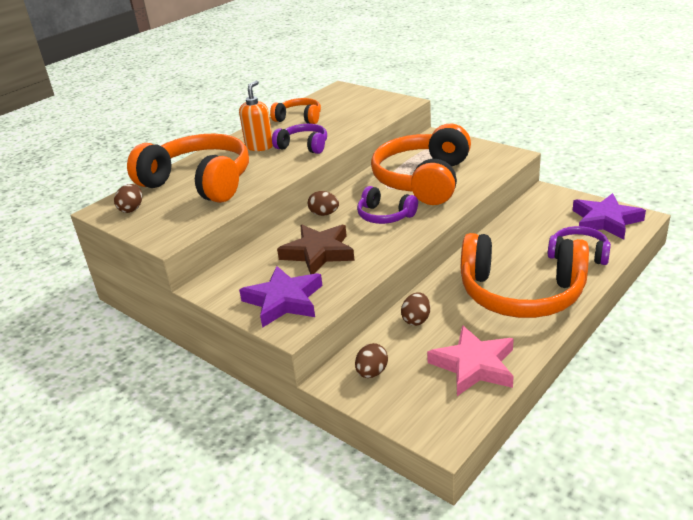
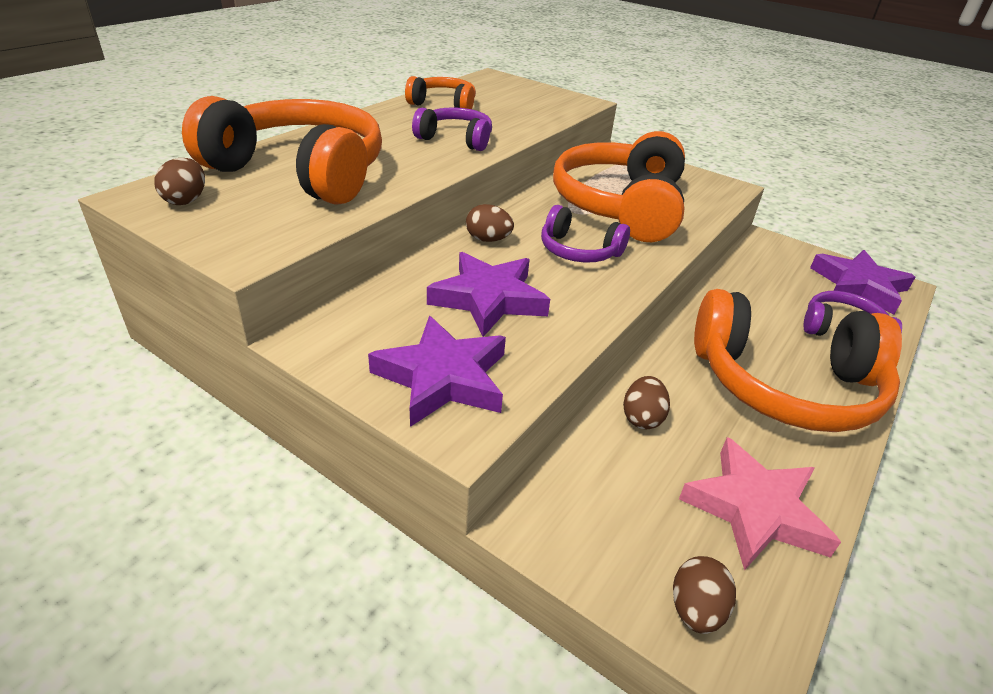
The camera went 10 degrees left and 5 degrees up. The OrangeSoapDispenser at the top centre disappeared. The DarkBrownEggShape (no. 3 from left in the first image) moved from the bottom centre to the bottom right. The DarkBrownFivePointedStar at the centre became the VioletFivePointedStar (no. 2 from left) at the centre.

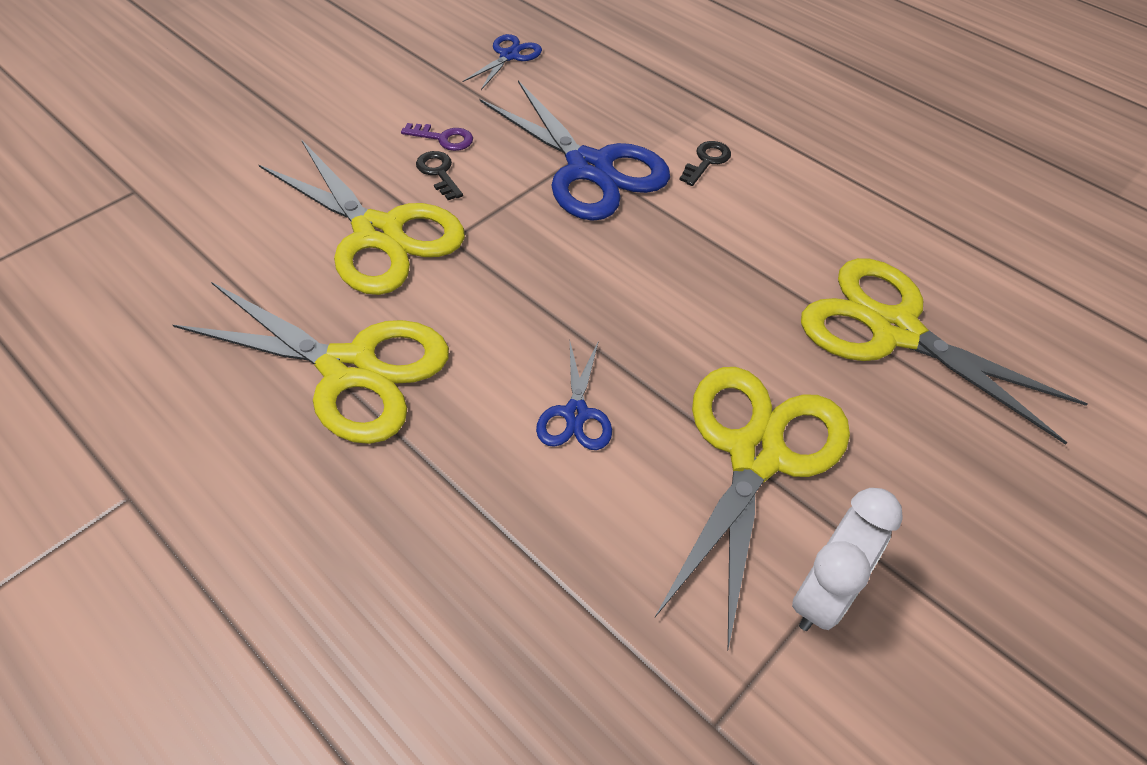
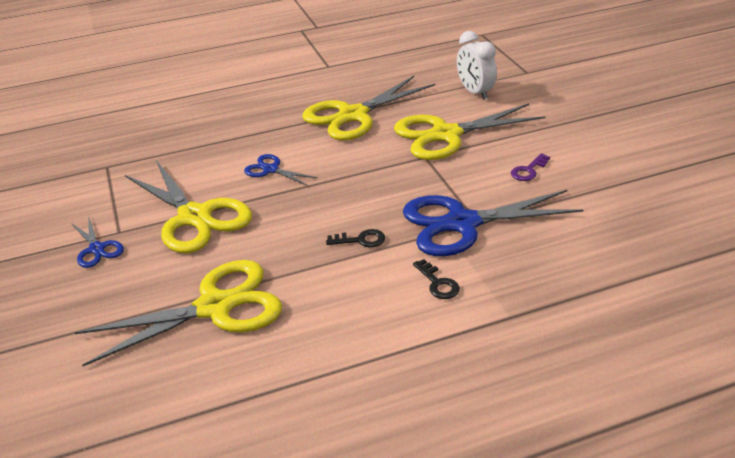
The camera went 120 degrees right and 15 degrees down. The BlackKey (no. 1 from left) moved from the top centre to the centre. The CobaltPairOfScissors (no. 1 from left) moved from the top centre to the middle left. The SnowWhiteBedsideClock moved from the bottom right to the top centre.

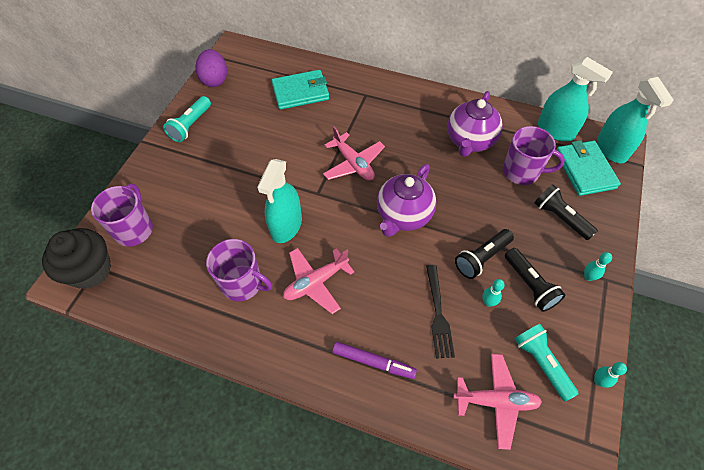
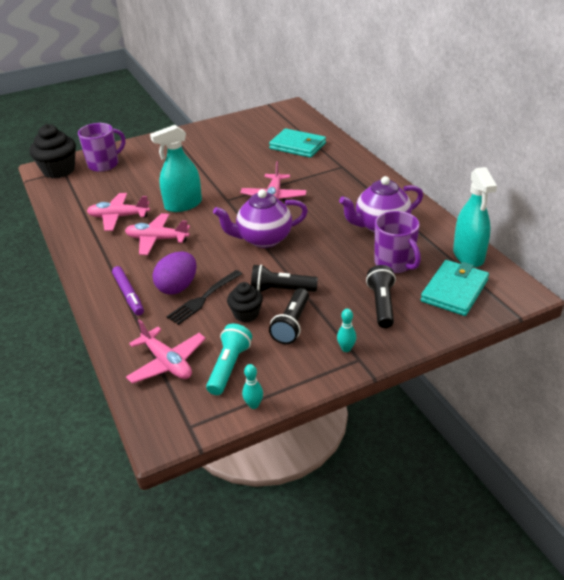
The camera went 45 degrees right and 20 degrees down. The AquaTorch (no. 1 from left) at the top left disappeared. The AquaSprayCleaner (no. 3 from left) at the top right disappeared. The VioletEggShape moved from the top left to the middle left. The VioletCoffeeMug (no. 2 from left) at the centre was replaced by the RosePinkAeroplane (no. 1 from left) at the middle left. The AquaBowlingPin (no. 1 from left) at the middle right was replaced by the BlackMuffin (no. 2 from left) at the centre.

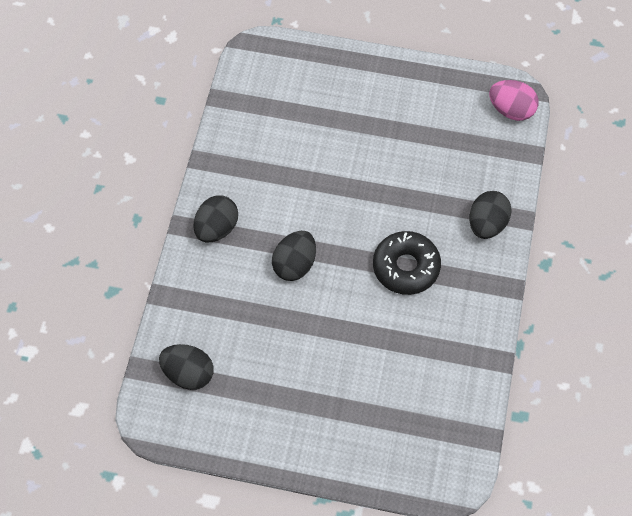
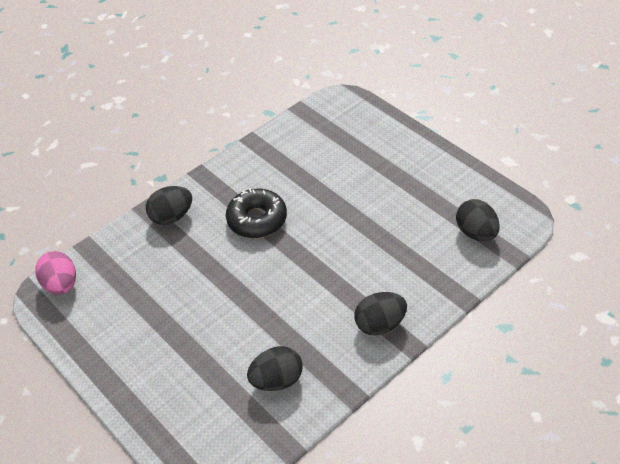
The camera went 140 degrees left and 15 degrees down. The BlackEggShape (no. 3 from left in the first image) moved from the centre to the bottom centre.

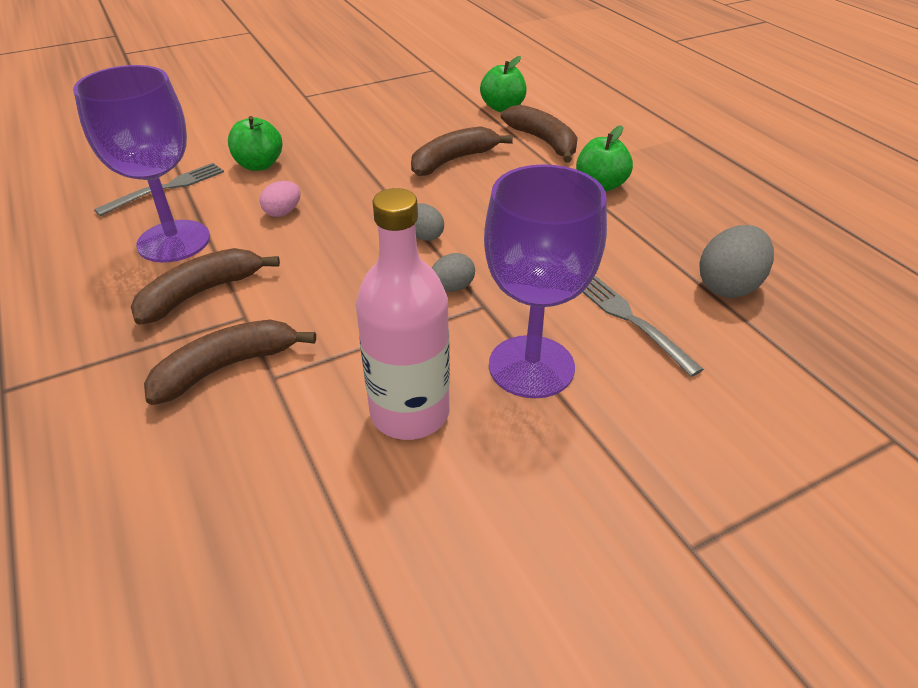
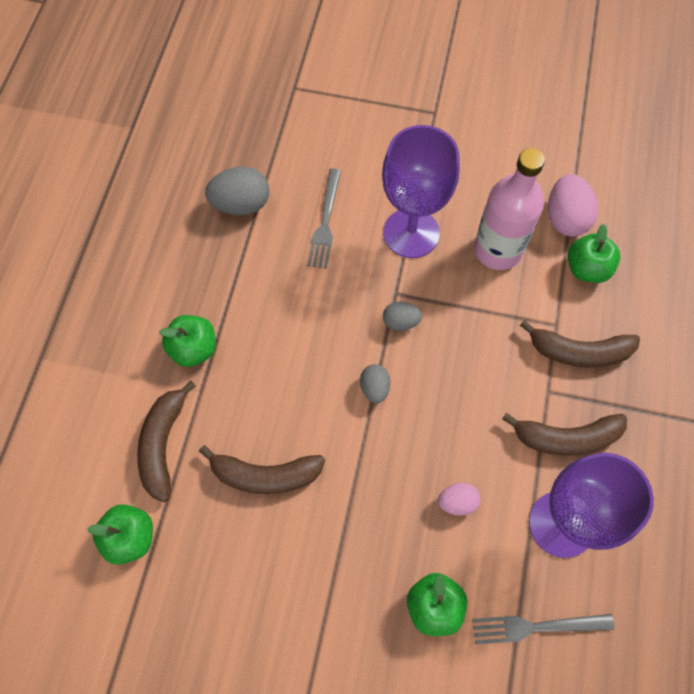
The camera went 140 degrees left and 25 degrees up. The RosePinkEggShape (no. 2 from left) at the top right appeared. The GreenApple (no. 4 from left) at the middle right appeared.

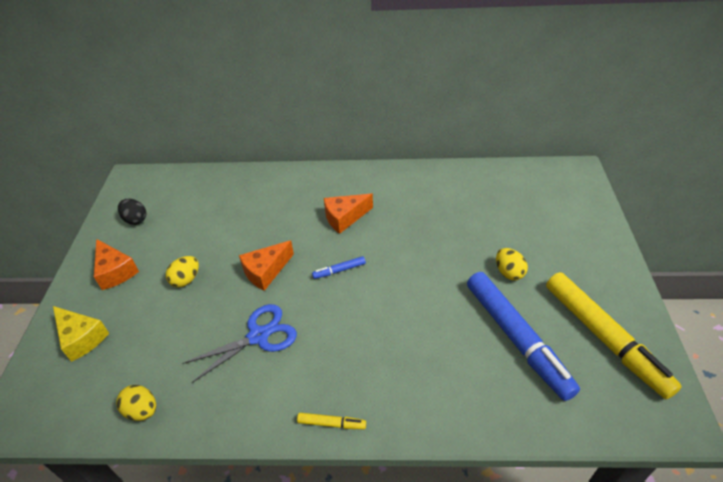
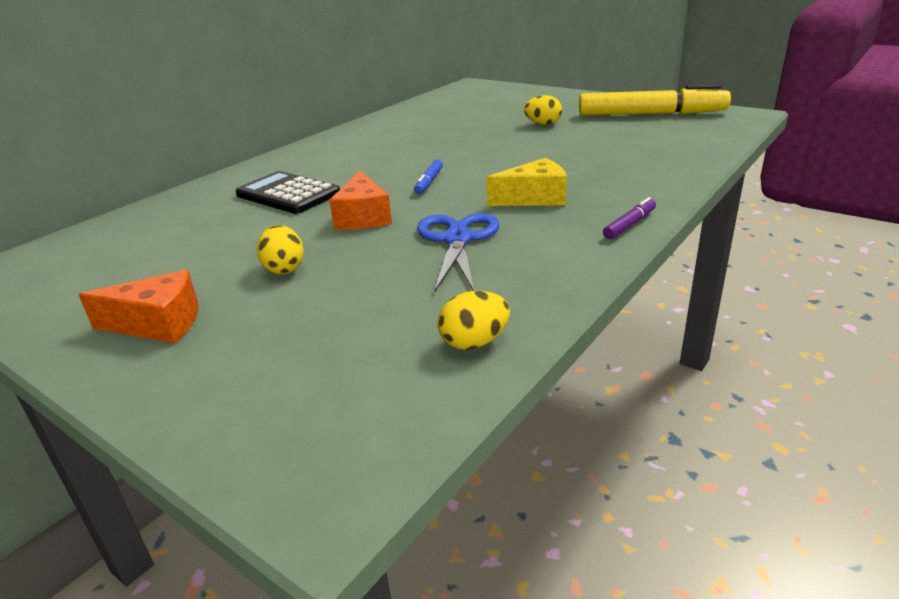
The camera went 55 degrees left and 15 degrees down. The BlackEggShape at the middle left disappeared. The OrangeCheese (no. 3 from left) at the centre disappeared. The CobaltMarker (no. 2 from left) at the bottom right disappeared. The BlackCalculator at the top left appeared. The YellowCheese moved from the bottom left to the top centre. The YellowMarker (no. 1 from left) at the bottom centre became the VioletMarker at the middle right.

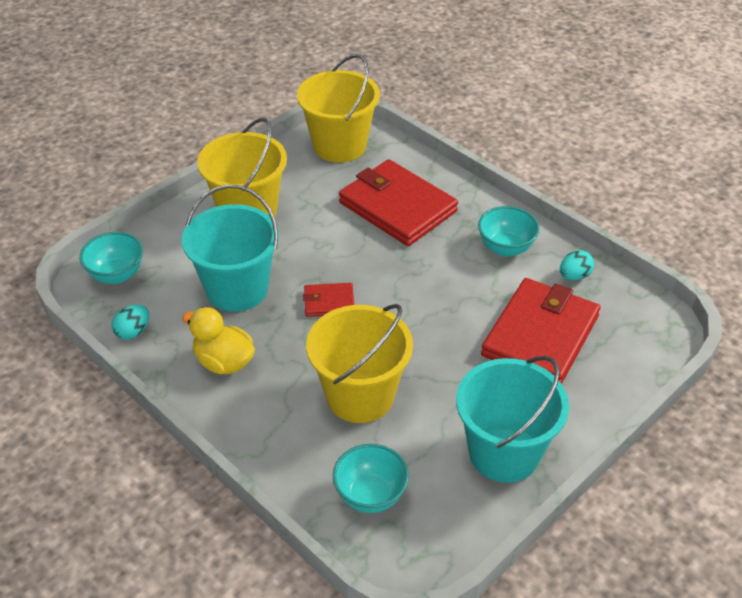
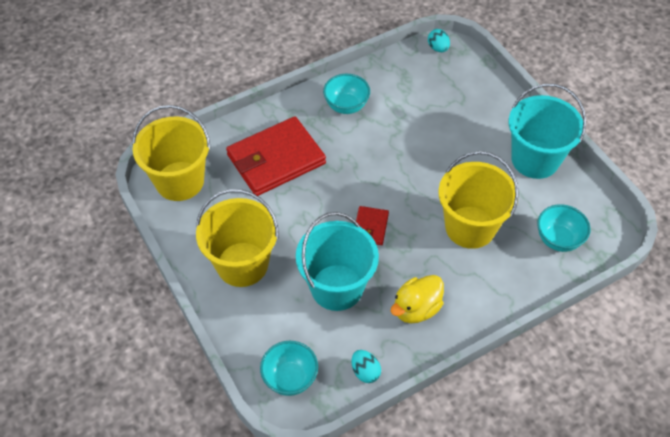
The camera went 75 degrees left and 10 degrees up. The RedCardWallet (no. 3 from left) at the middle right disappeared. The AquaEggShape (no. 2 from left) moved from the middle right to the top centre.

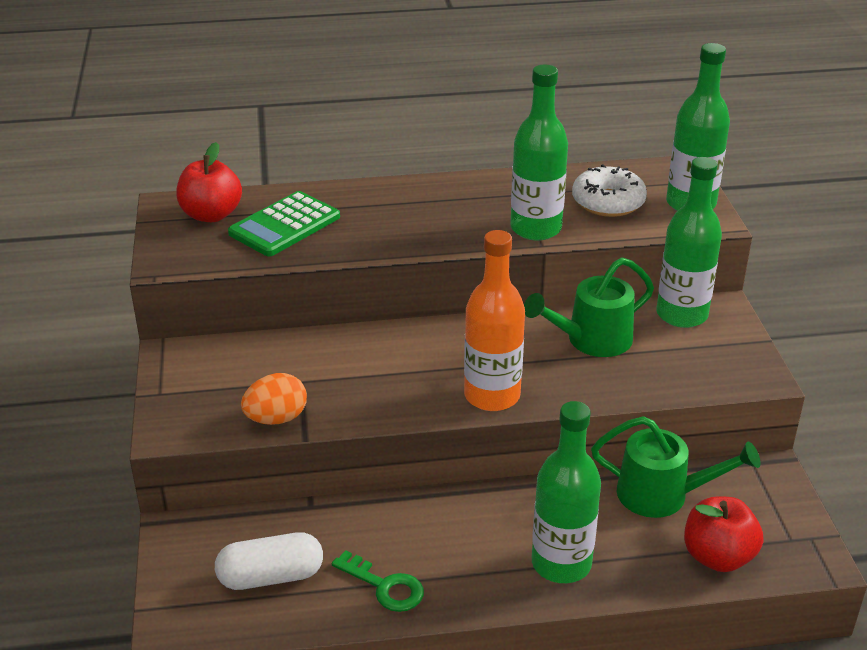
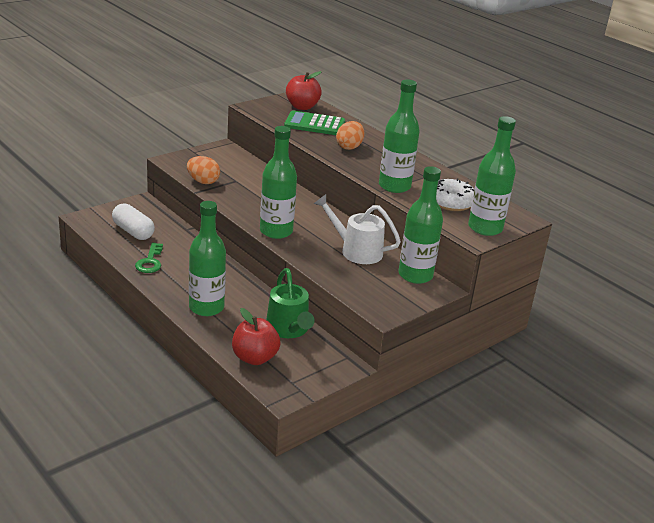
The camera went 55 degrees right and 5 degrees down. The OrangeEggShape (no. 2 from left) at the top centre appeared. The OrangeFlask at the centre became the GreenFlask (no. 2 from left) at the centre. The GreenSprinklingCan (no. 1 from left) at the middle right became the SnowWhiteSprinklingCan at the centre.

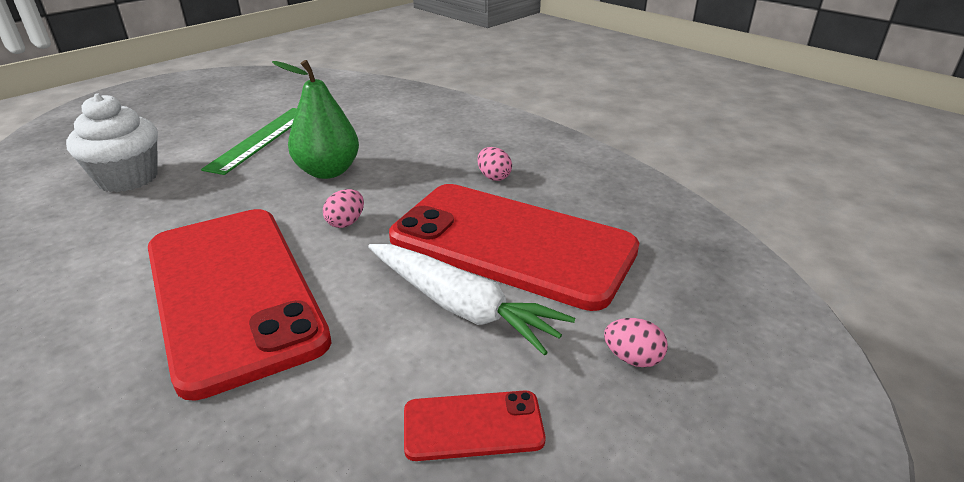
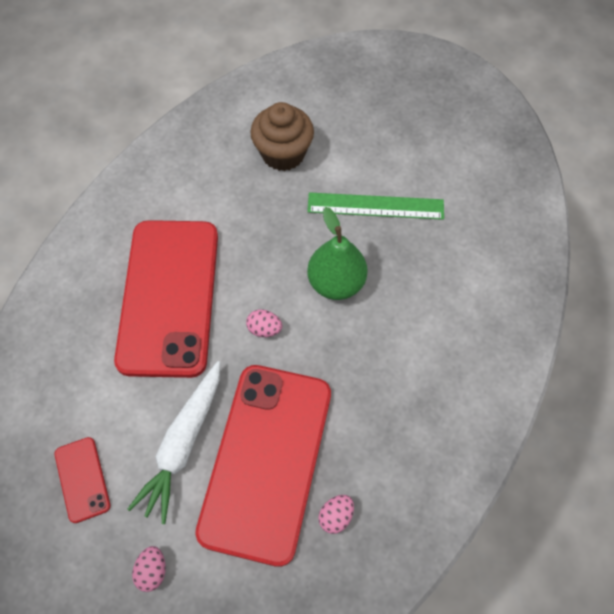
The camera went 75 degrees right and 30 degrees up. The RosePinkEggShape (no. 2 from left in the first image) moved from the centre to the bottom centre. The SnowWhiteMuffin at the top left became the DarkBrownMuffin at the top centre. The RedMobilePhone (no. 1 from left in the first image) at the middle left turned 45 degrees counterclockwise.

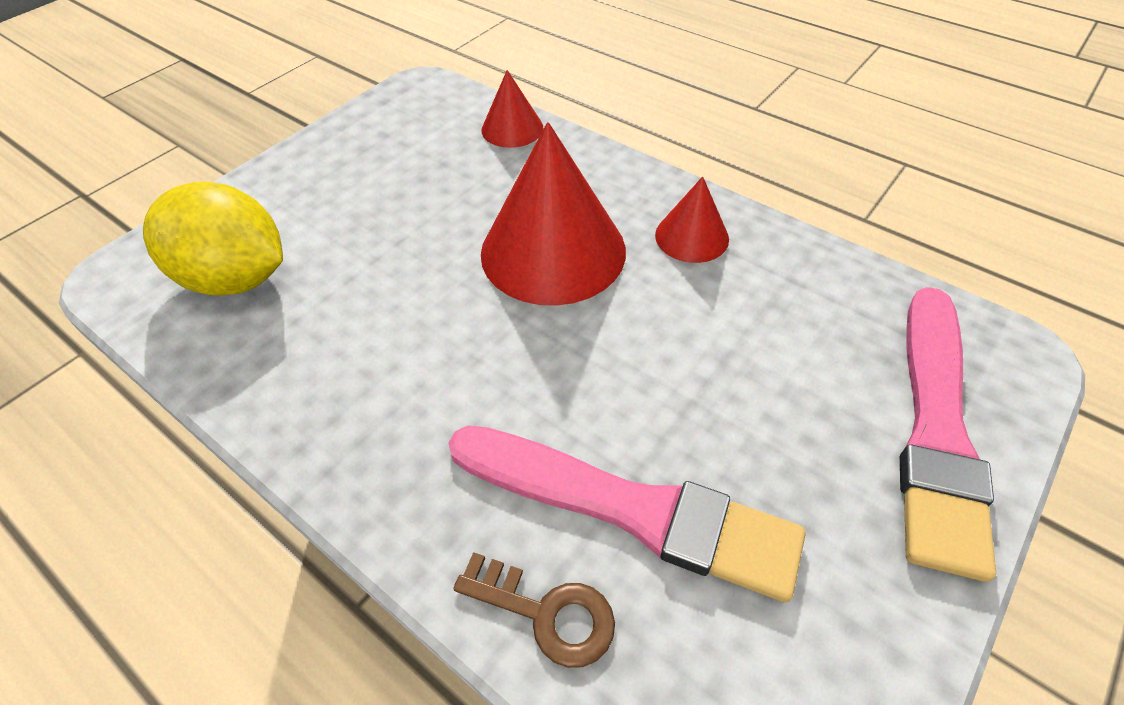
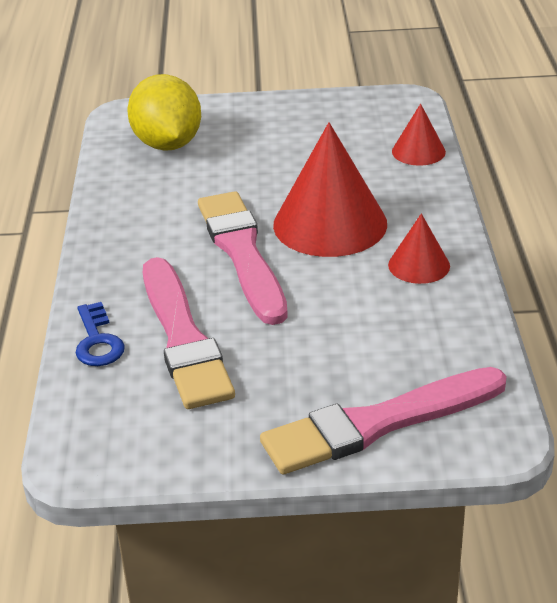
The camera went 50 degrees right and 15 degrees down. The RosePinkPaintBrush (no. 2 from left) at the centre appeared. The DarkBrownKey at the bottom centre became the CobaltKey at the middle left.

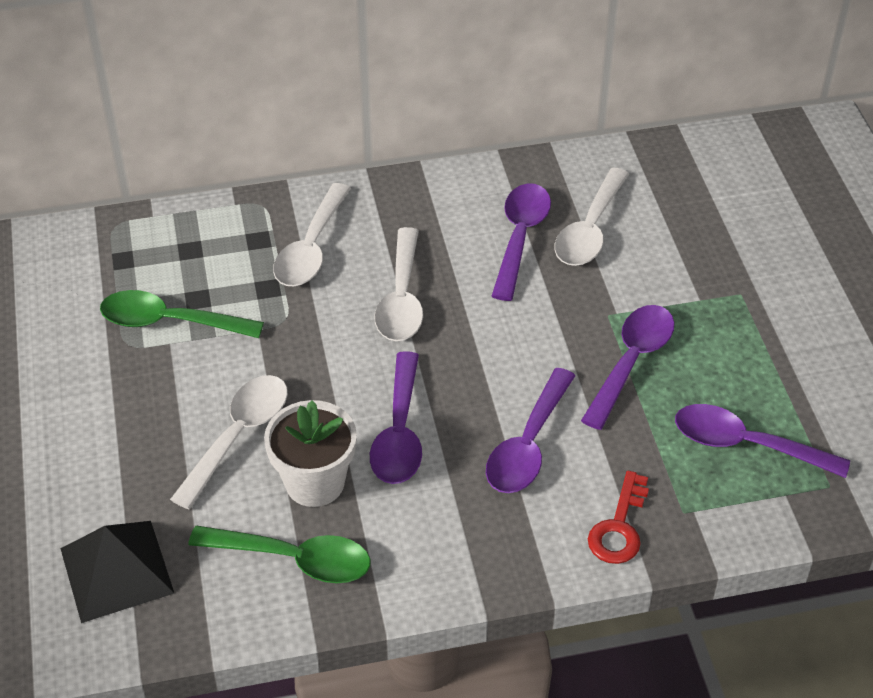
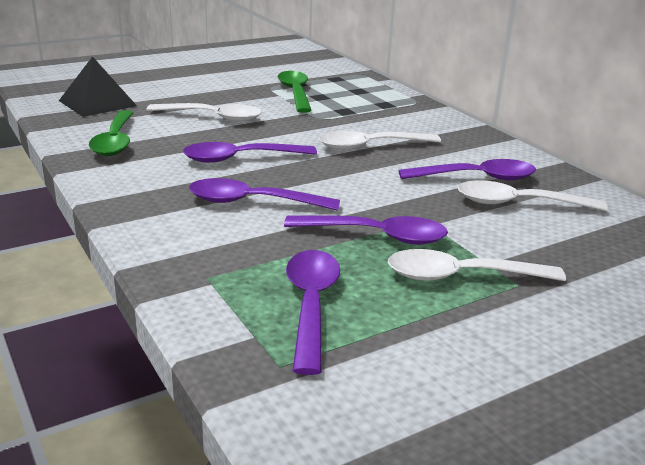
The camera went 70 degrees right and 20 degrees down. The SnowWhitePottedPlant at the centre disappeared. The RedKey at the bottom right disappeared. The SnowWhiteSpoon (no. 2 from left in the first image) moved from the centre to the middle right.

